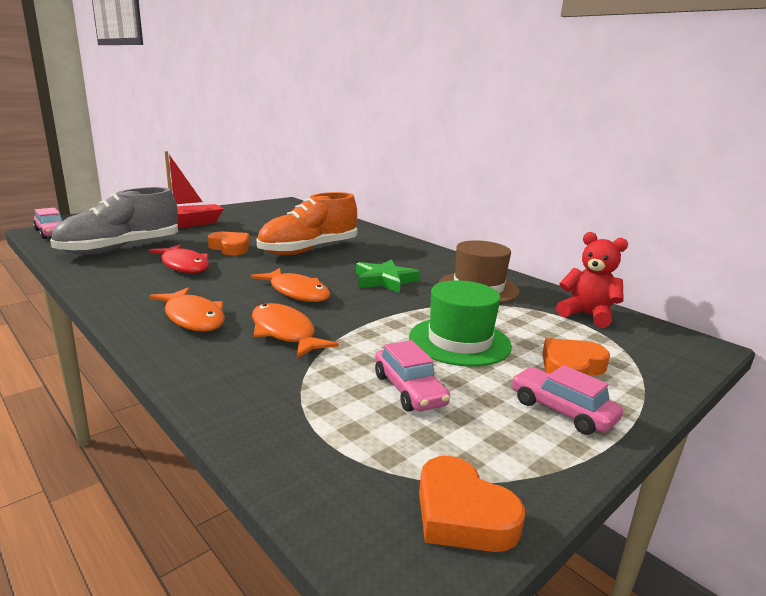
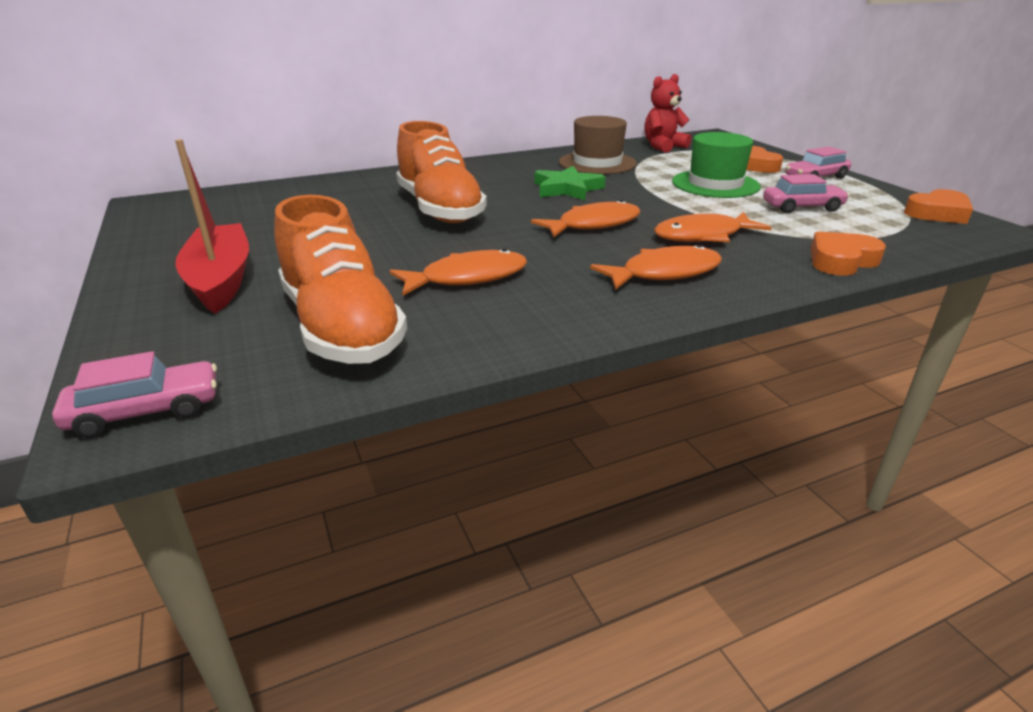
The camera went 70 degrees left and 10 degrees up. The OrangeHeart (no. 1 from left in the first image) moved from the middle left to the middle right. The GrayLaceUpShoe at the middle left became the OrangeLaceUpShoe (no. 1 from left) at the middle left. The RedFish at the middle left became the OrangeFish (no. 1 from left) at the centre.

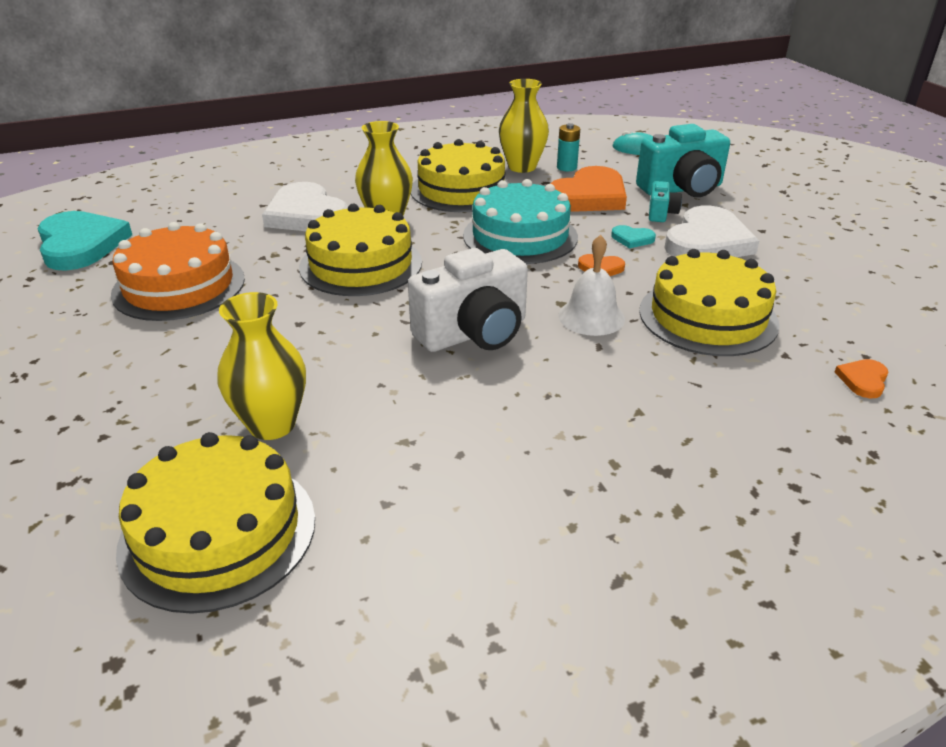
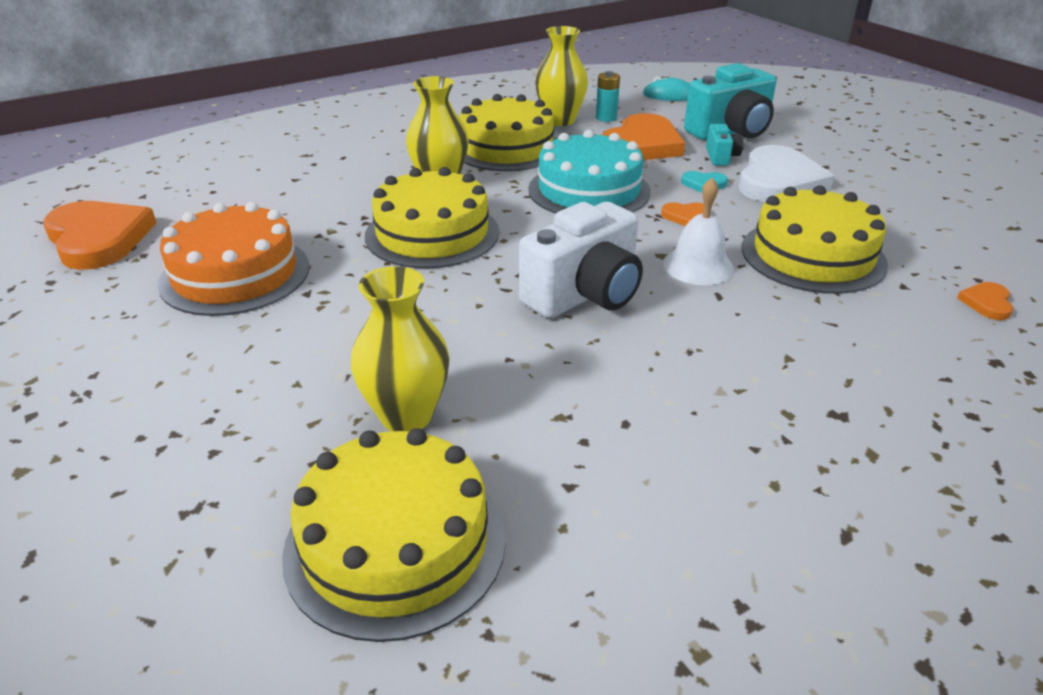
The camera went 10 degrees left and 0 degrees up. The SnowWhiteHeart (no. 1 from left) at the top left disappeared. The AquaHeart (no. 1 from left) at the top left became the OrangeHeart (no. 1 from left) at the middle left.

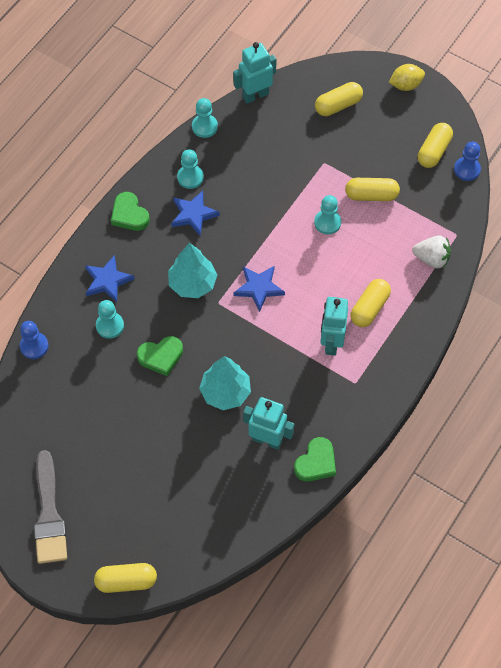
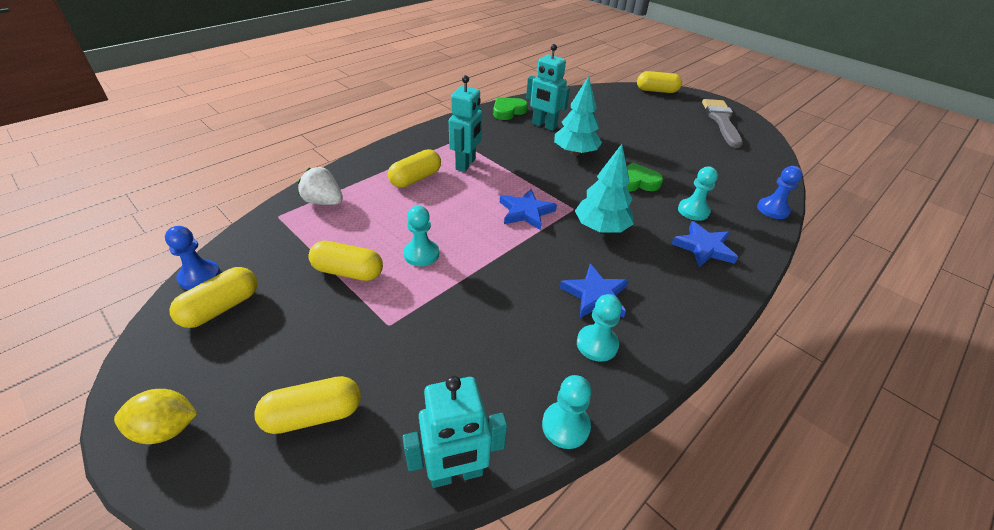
The camera went 170 degrees left and 20 degrees down. The GreenHeart (no. 1 from left) at the top left disappeared.

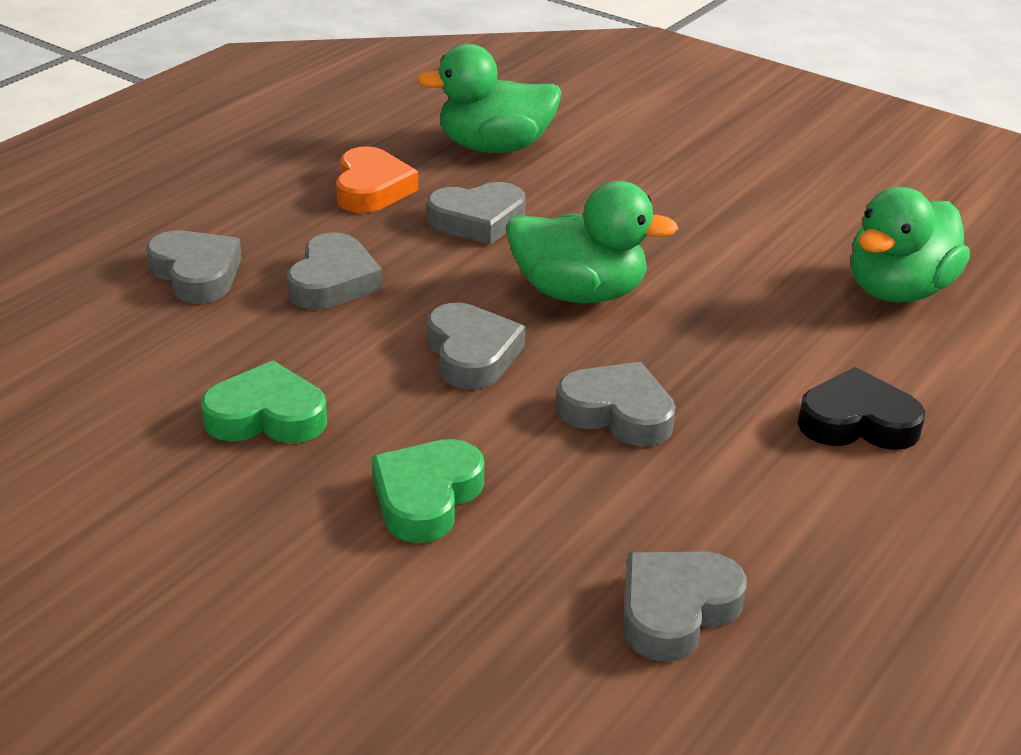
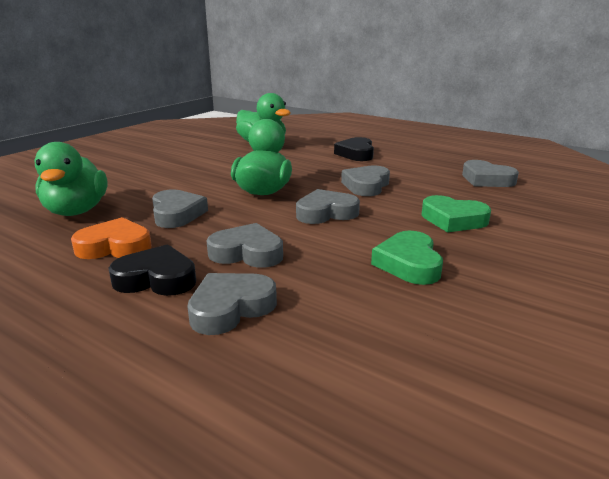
The camera went 90 degrees left and 10 degrees down. The BlackHeart (no. 1 from left) at the middle left appeared.

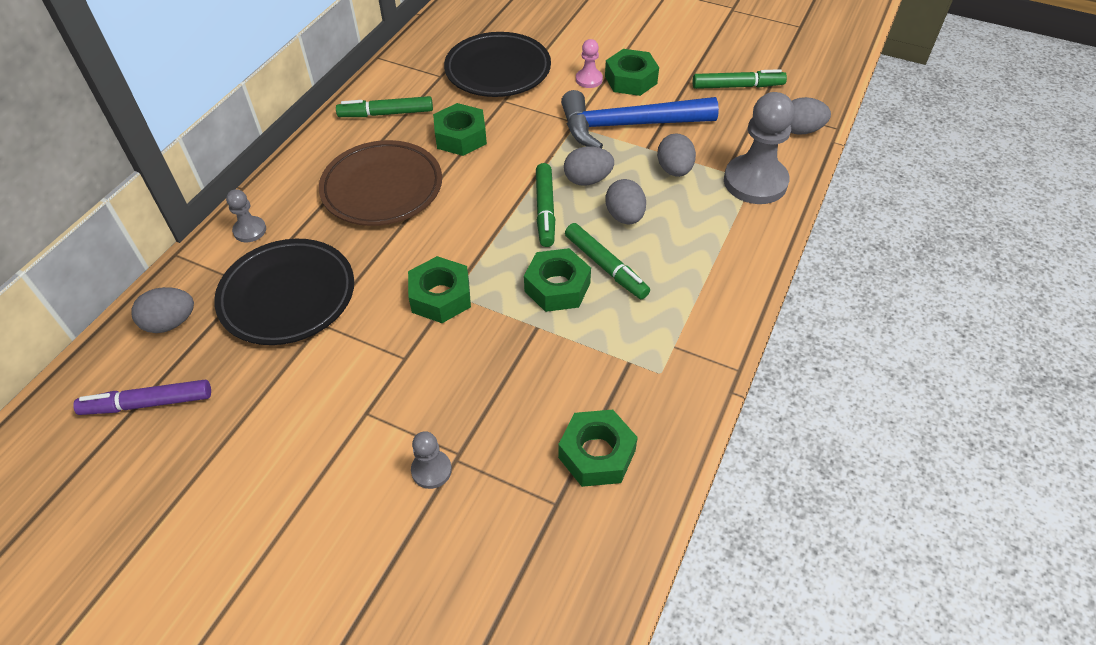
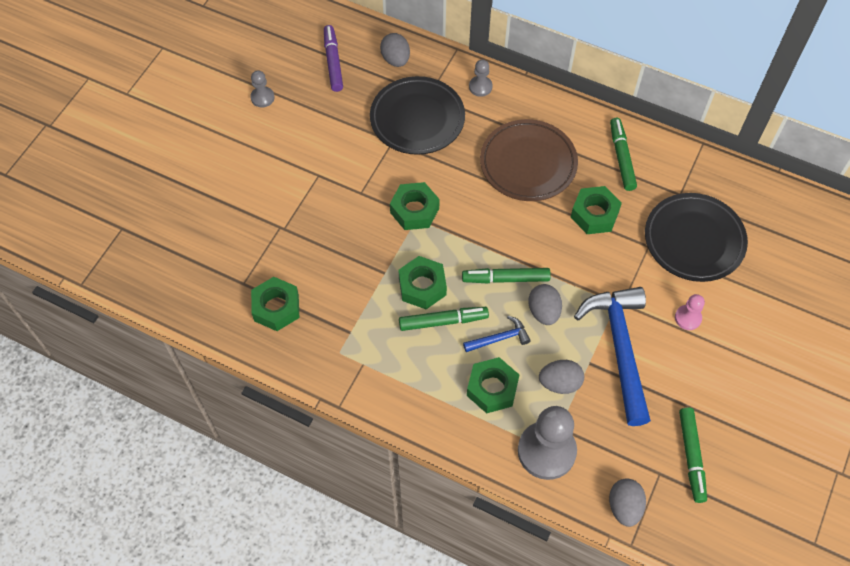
The camera went 90 degrees right and 10 degrees up. The GrayGamePawn (no. 2 from left in the first image) moved from the bottom centre to the top left. The GreenHexagonNut (no. 5 from left in the first image) moved from the top centre to the bottom centre. The GrayEggShape (no. 3 from left) at the top centre was replaced by the CobaltClawHammer (no. 1 from left) at the centre. The GreenMarker (no. 3 from left in the first image) at the centre turned 150 degrees counterclockwise.

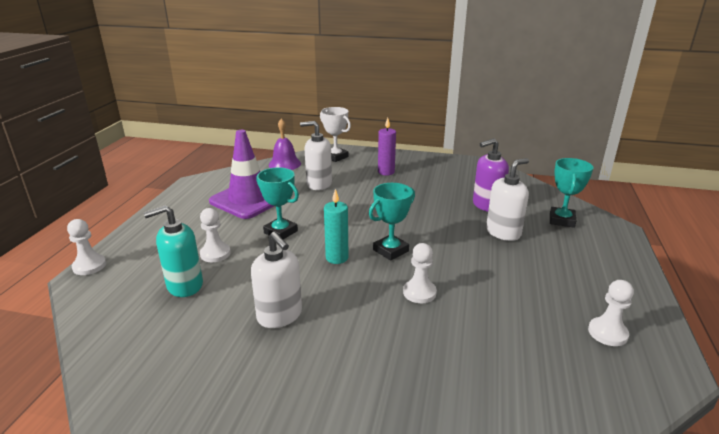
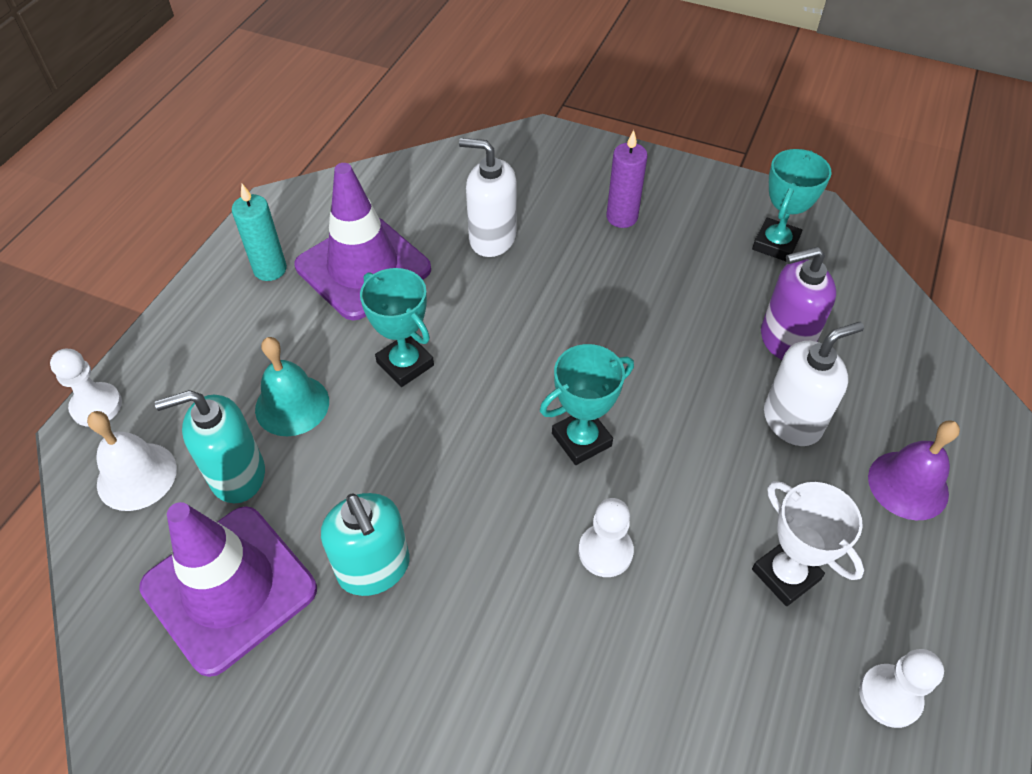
The camera went 10 degrees right and 25 degrees up. The SnowWhiteHandBell at the middle left appeared. The VioletRoadCone (no. 1 from left) at the bottom left appeared. The VioletHandBell moved from the top centre to the middle right. The SnowWhiteTrophy moved from the top centre to the bottom right. The AquaWaxCandle moved from the centre to the top left. The AquaTrophy (no. 3 from left) moved from the middle right to the top right. The SnowWhiteGamePawn (no. 2 from left) at the middle left was replaced by the AquaHandBell at the middle left. The SnowWhiteSoapDispenser (no. 1 from left) at the centre became the AquaSoapDispenser (no. 2 from left) at the bottom centre.

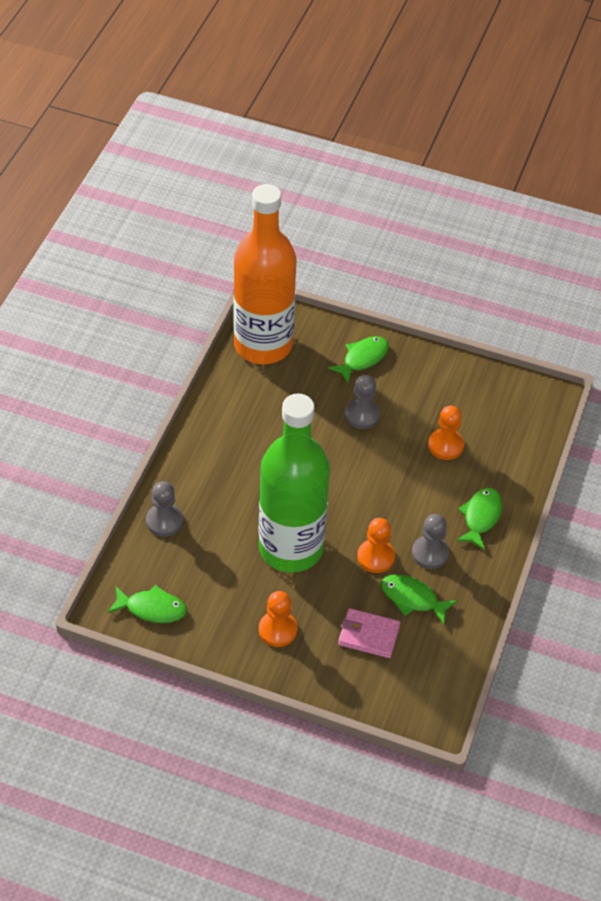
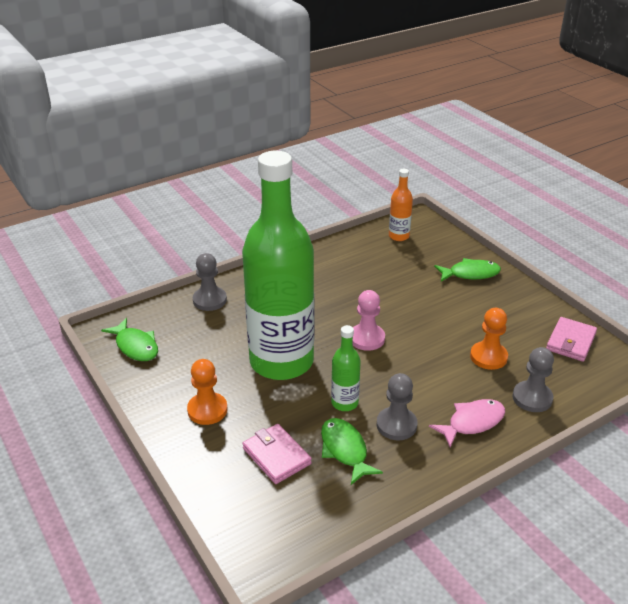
The camera went 40 degrees right and 15 degrees down. The RosePinkGamePawn at the centre appeared. The RosePinkCardWallet (no. 2 from left) at the middle right appeared. The GrayGamePawn (no. 2 from left in the first image) moved from the centre to the middle right. The OrangeGamePawn (no. 2 from left) at the centre was replaced by the GreenFlask (no. 2 from left) at the centre. The GreenFish (no. 4 from left) at the middle right became the RosePinkFish at the bottom right. The OrangeFlask at the top centre changed to 0.40 times the size.

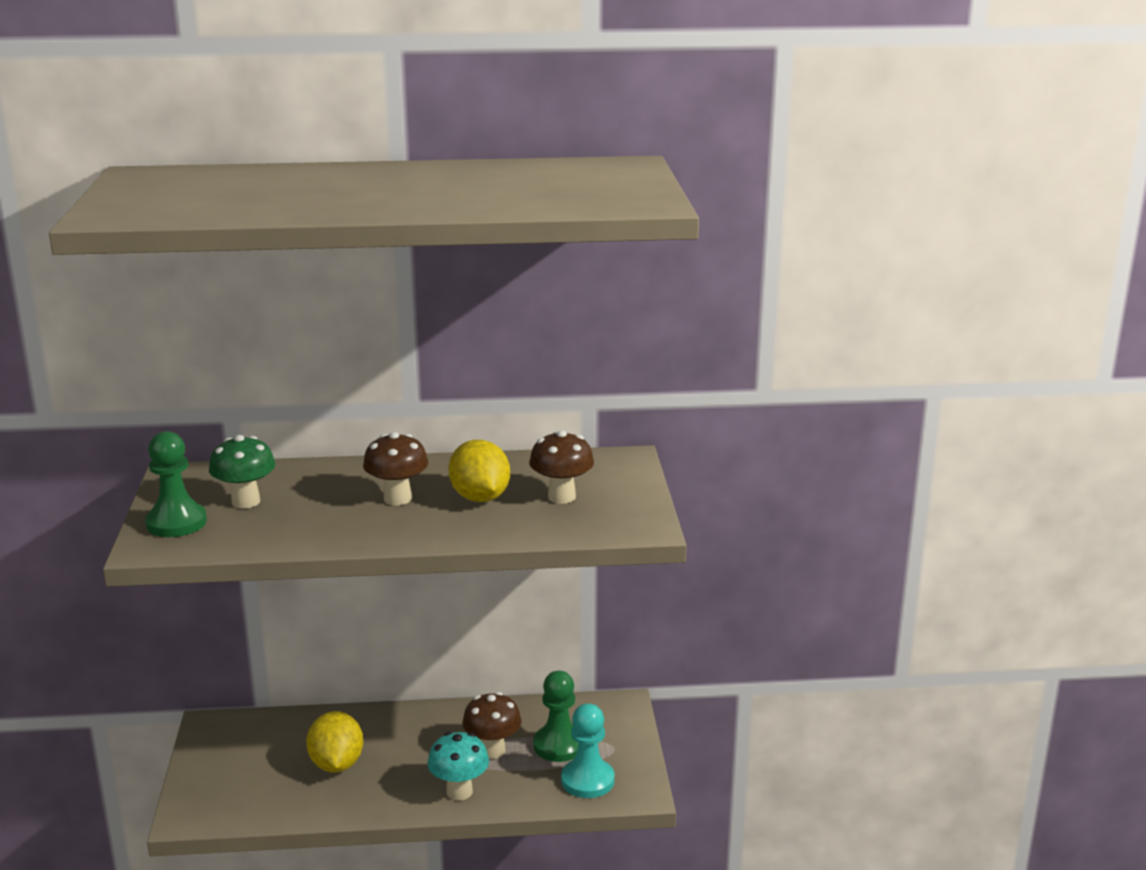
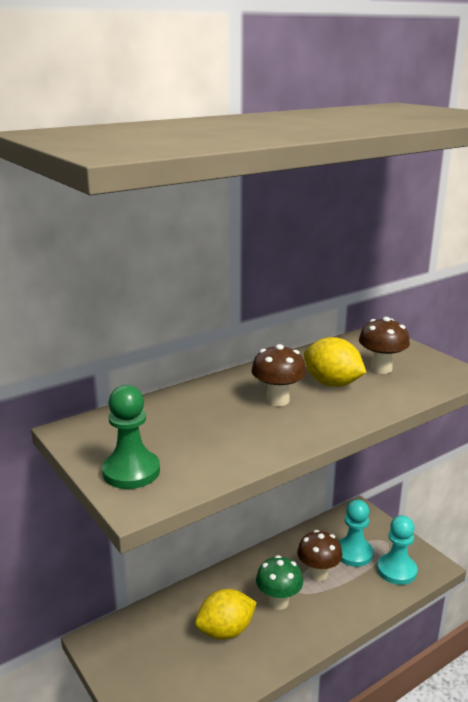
The camera went 30 degrees left and 0 degrees up. The AquaFungus at the bottom centre disappeared. The GreenFungus moved from the middle left to the bottom centre. The GreenGamePawn (no. 2 from left) at the bottom centre became the AquaGamePawn (no. 1 from left) at the bottom right. The YellowLemon (no. 1 from left) at the bottom left turned 75 degrees counterclockwise.

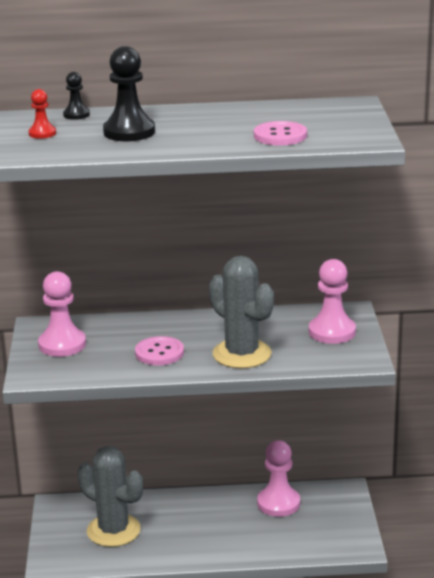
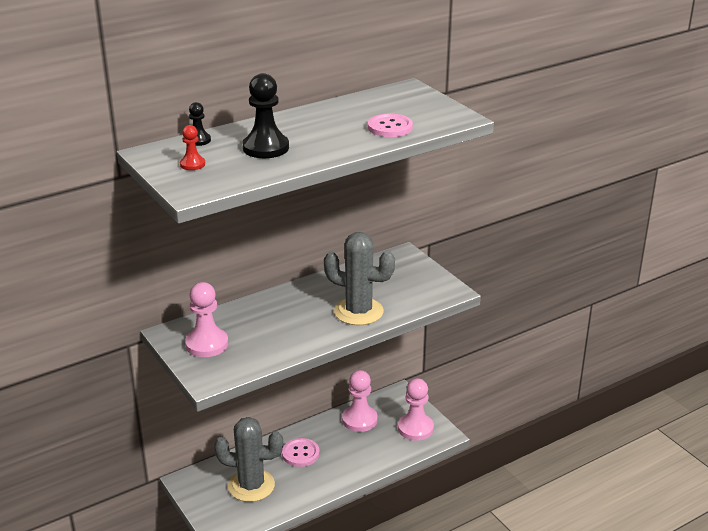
The camera went 30 degrees left and 5 degrees up. The RosePinkSewingButton (no. 1 from left) moved from the centre to the bottom centre. The RosePinkGamePawn (no. 3 from left) moved from the middle right to the bottom centre.

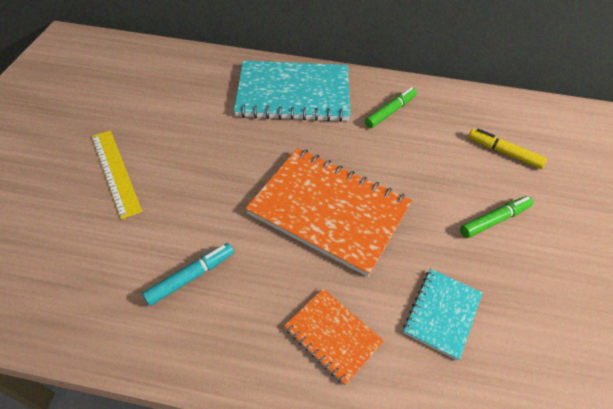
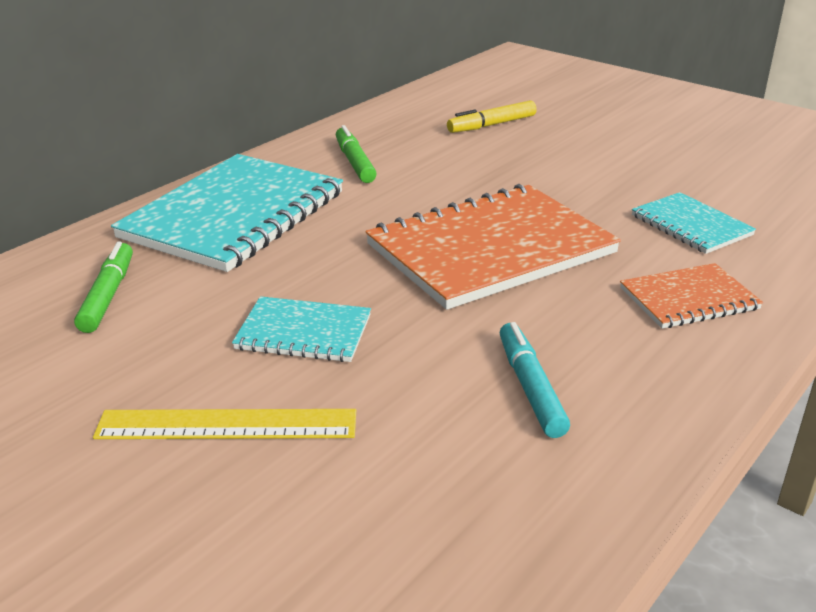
The camera went 60 degrees left and 20 degrees down. The AquaExerciseBook (no. 2 from left) at the centre appeared. The GreenMarker (no. 2 from left in the first image) moved from the middle right to the middle left.

